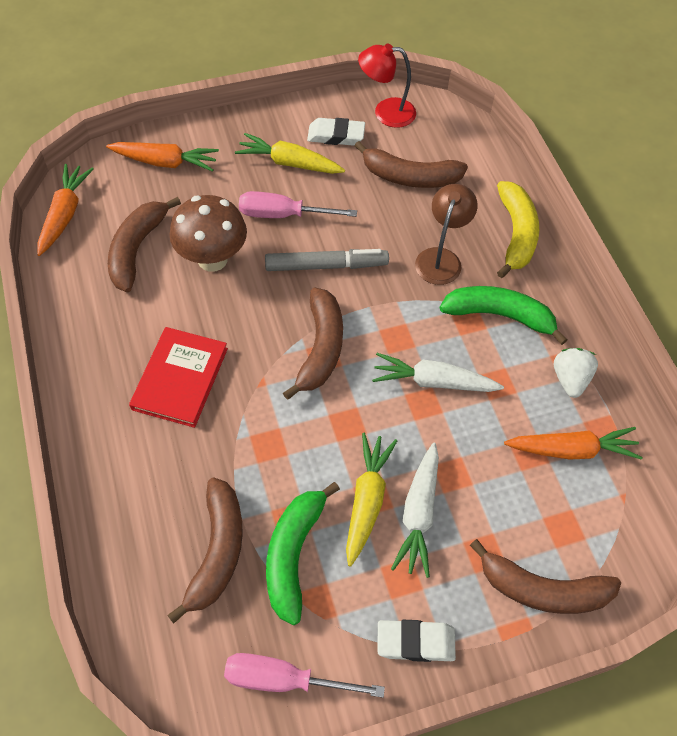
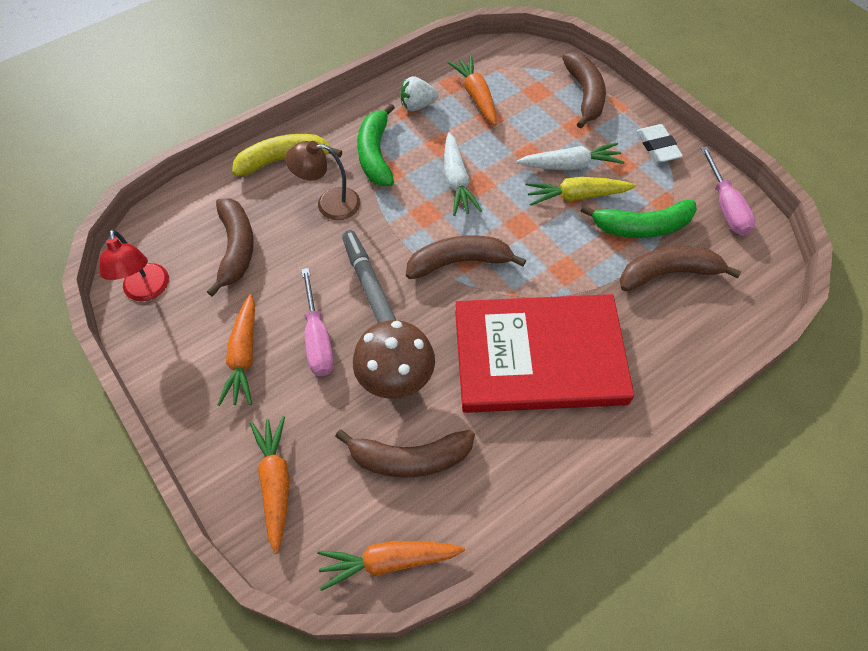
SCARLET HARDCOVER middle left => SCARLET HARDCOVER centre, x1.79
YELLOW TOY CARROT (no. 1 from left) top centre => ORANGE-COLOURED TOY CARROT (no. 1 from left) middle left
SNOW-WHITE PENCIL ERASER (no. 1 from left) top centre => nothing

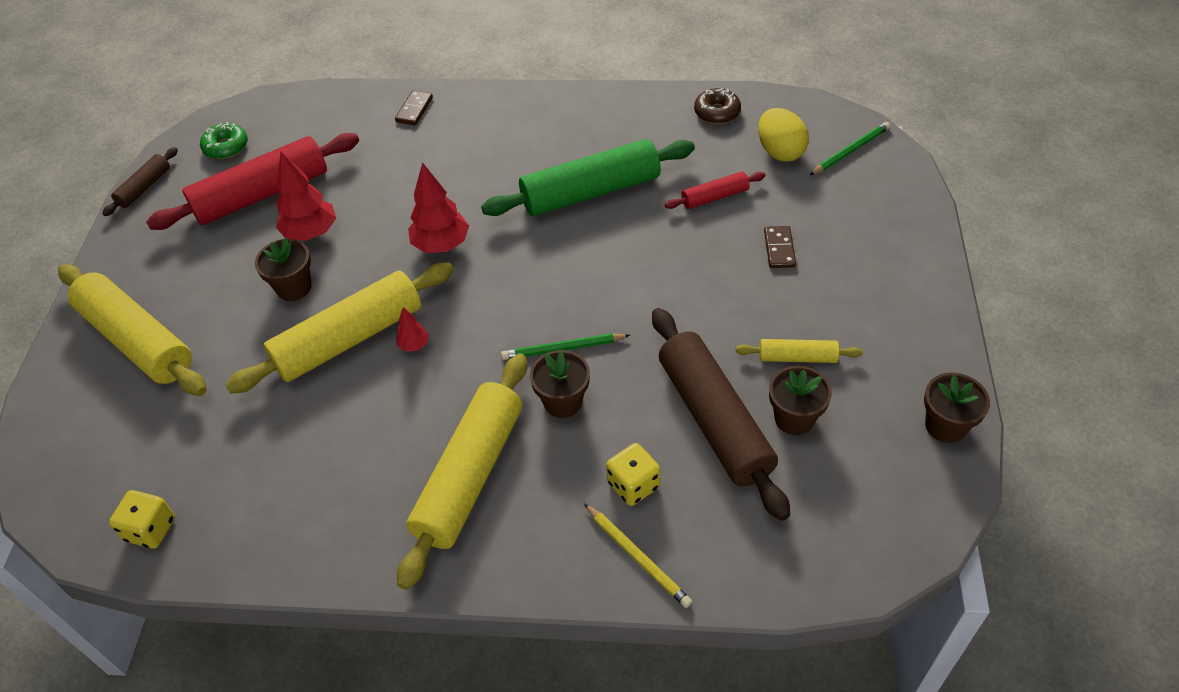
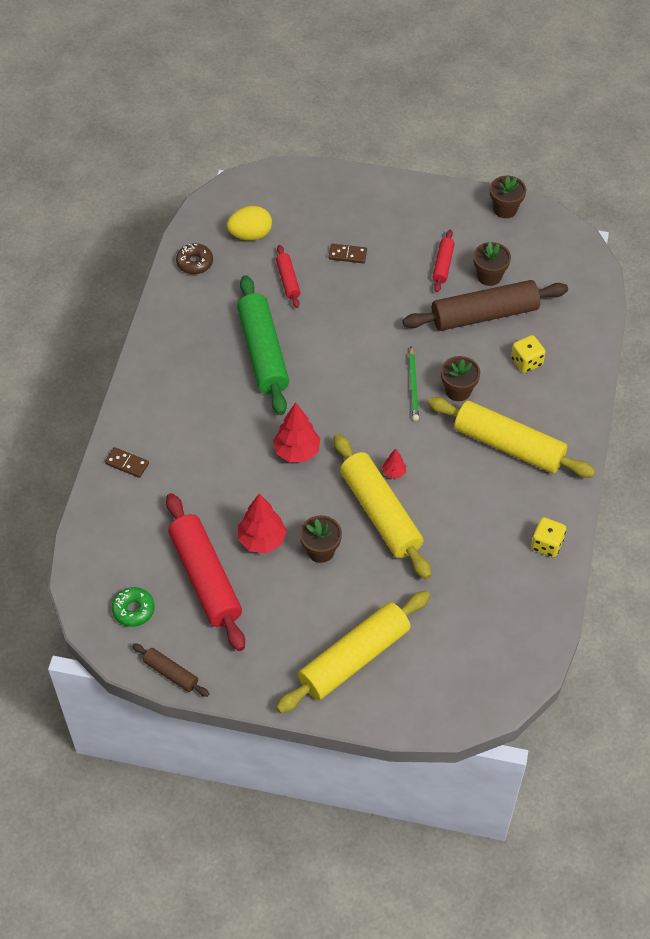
YELLOW DIE (no. 1 from left in the first image) bottom left => YELLOW DIE (no. 2 from left) middle right, relocated
YELLOW PENCIL bottom centre => nothing
YELLOW ROLLING PIN (no. 4 from left) middle right => SCARLET ROLLING PIN (no. 3 from left) top right
EMERALD PENCIL (no. 2 from left) top right => nothing

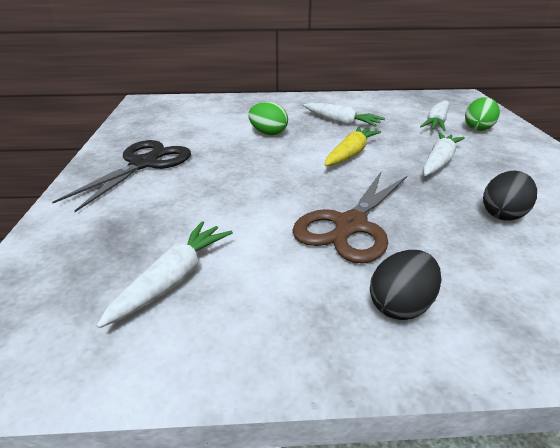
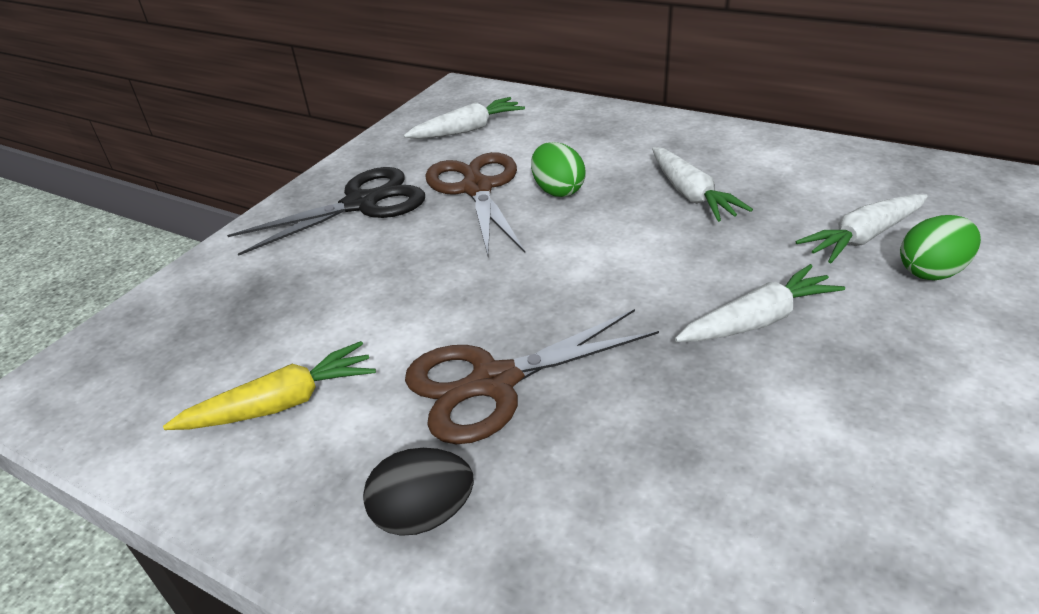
SNOW-WHITE TOY CARROT (no. 1 from left) middle left => SNOW-WHITE TOY CARROT (no. 1 from left) top centre, relocated
YELLOW TOY CARROT top centre => YELLOW TOY CARROT middle left, relocated
EBONY EGG SHAPE (no. 2 from left) middle right => nothing
nothing => DARK BROWN SHEARS (no. 1 from left) top centre

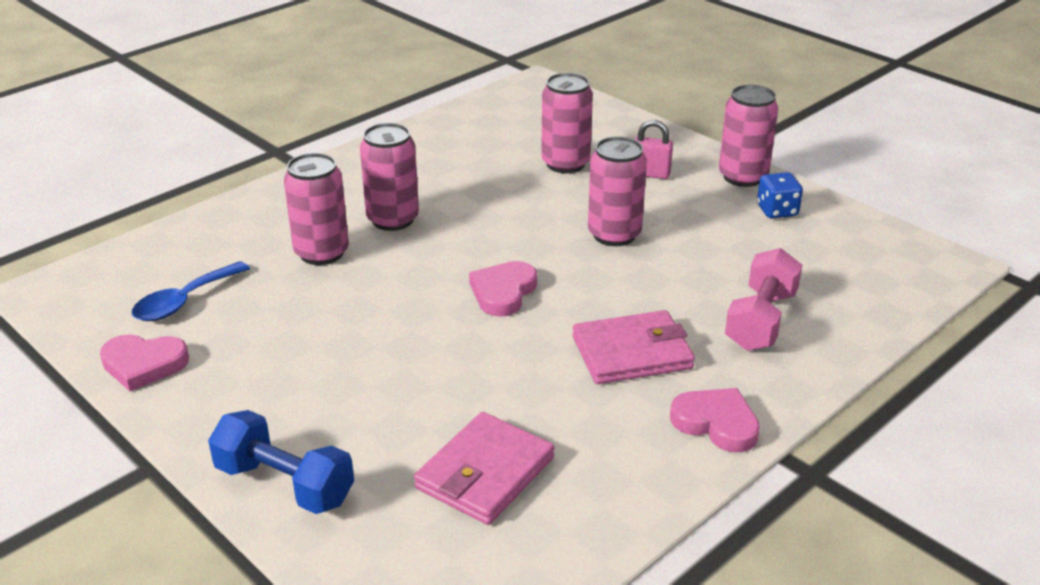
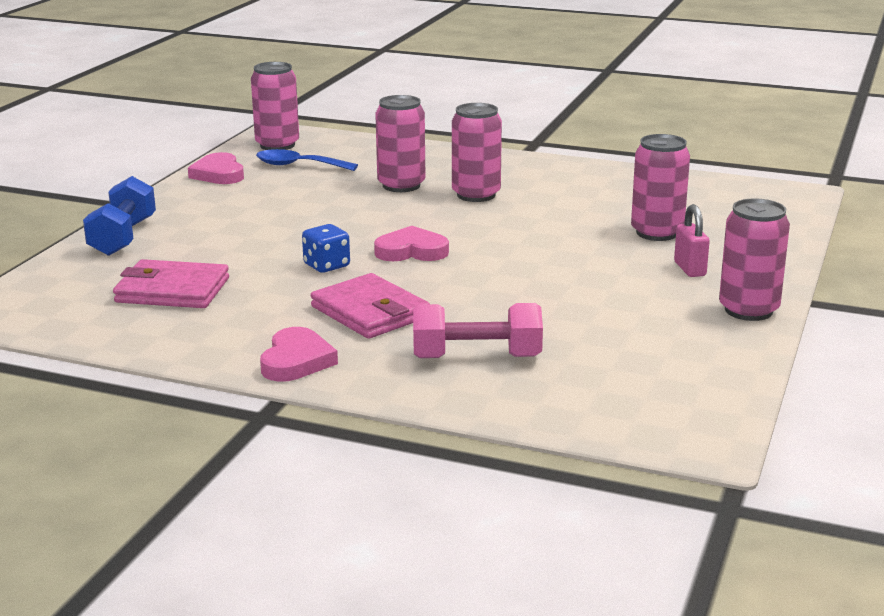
PINK SODA CAN (no. 4 from left in the first image) top centre => PINK SODA CAN (no. 1 from left) top left, relocated
COBALT DIE middle right => COBALT DIE centre, relocated

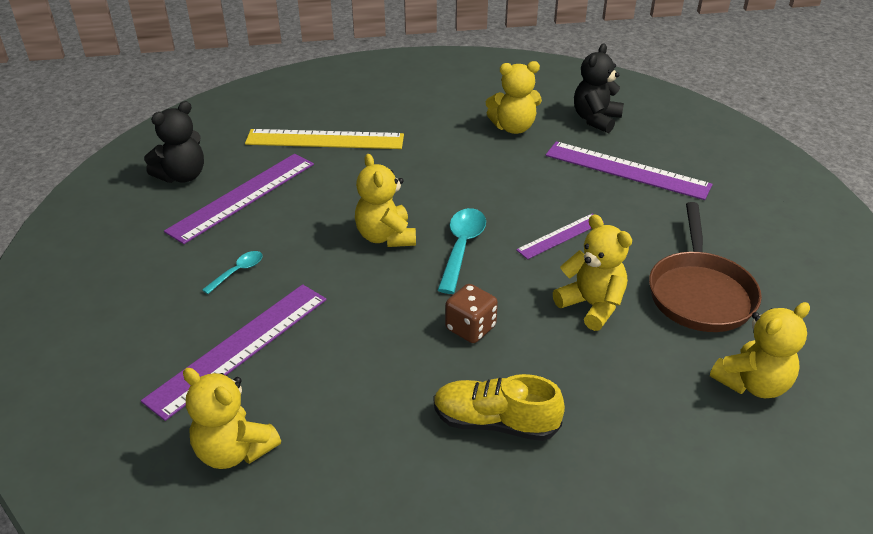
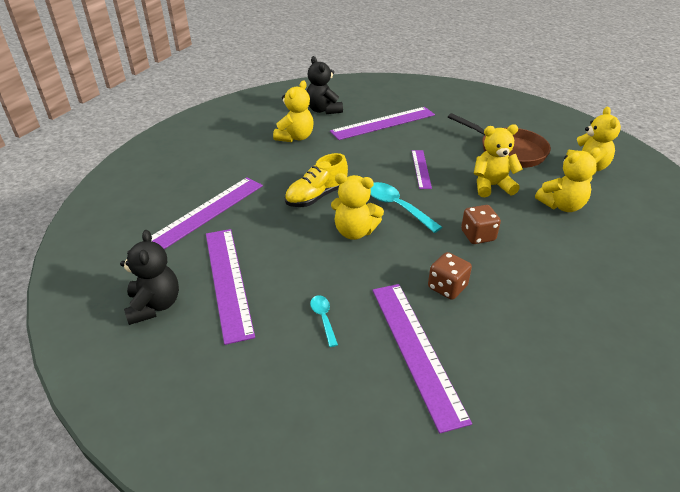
YELLOW STUFFED BEAR (no. 1 from left in the first image) bottom left => YELLOW STUFFED BEAR (no. 4 from left) middle right, relocated
YELLOW STRAIGHTEDGE top centre => VIOLET STRAIGHTEDGE (no. 1 from left) middle left
YELLOW SHOE bottom centre => YELLOW SHOE centre, relocated
nothing => DARK BROWN DIE (no. 1 from left) centre

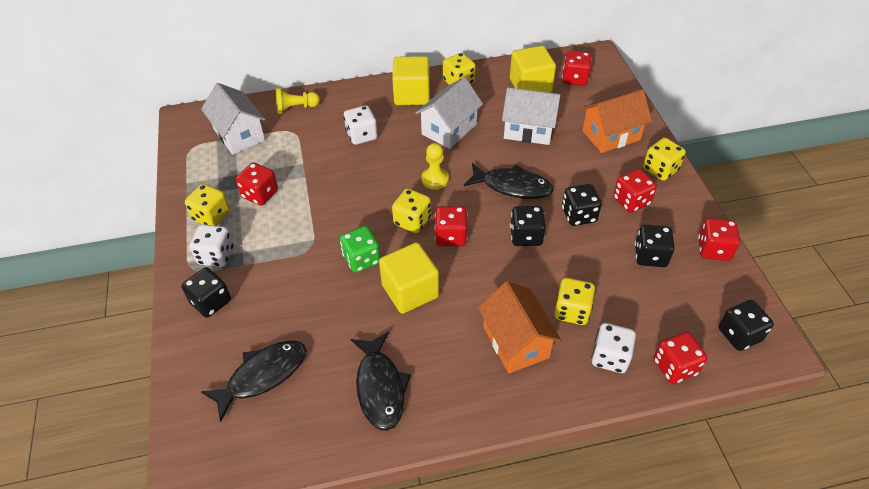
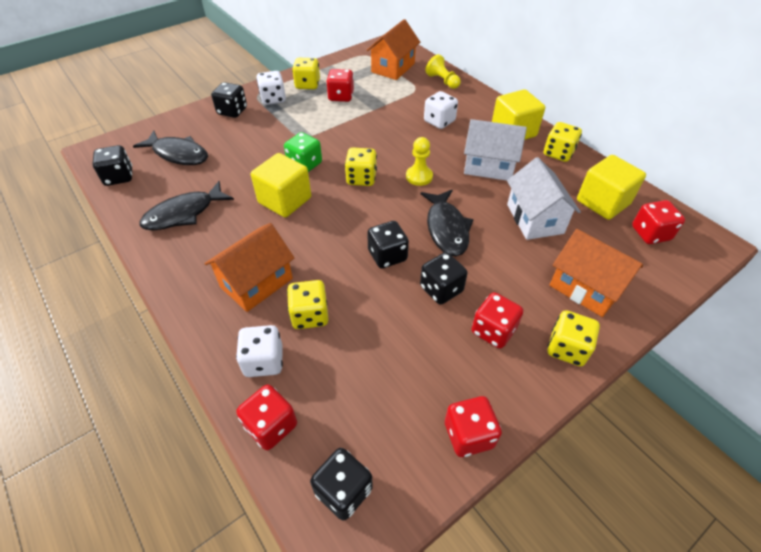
SNOW-WHITE TOY HOUSE (no. 1 from left) top left => ORANGE-COLOURED TOY HOUSE (no. 2 from left) top centre
SCARLET DIE (no. 2 from left) centre => nothing
EBONY DIE (no. 4 from left in the first image) middle right => EBONY DIE (no. 1 from left) top left, relocated

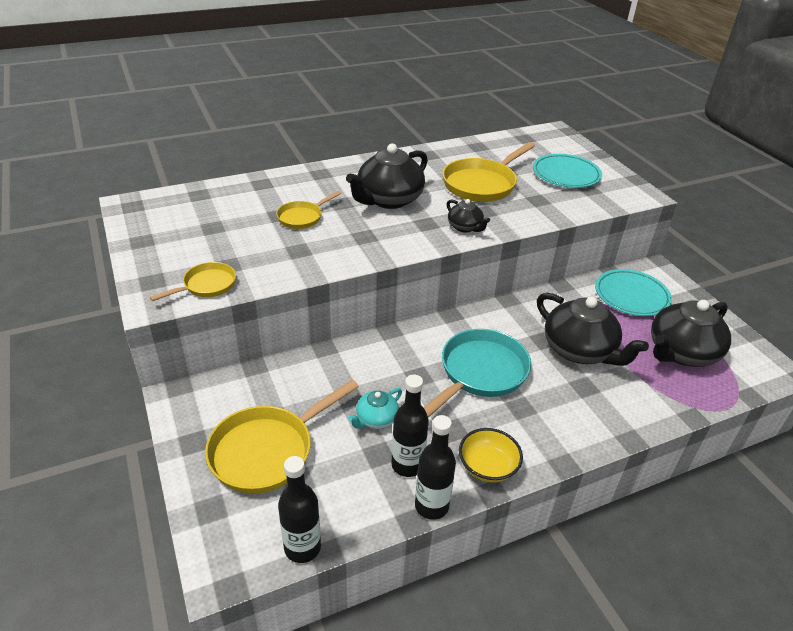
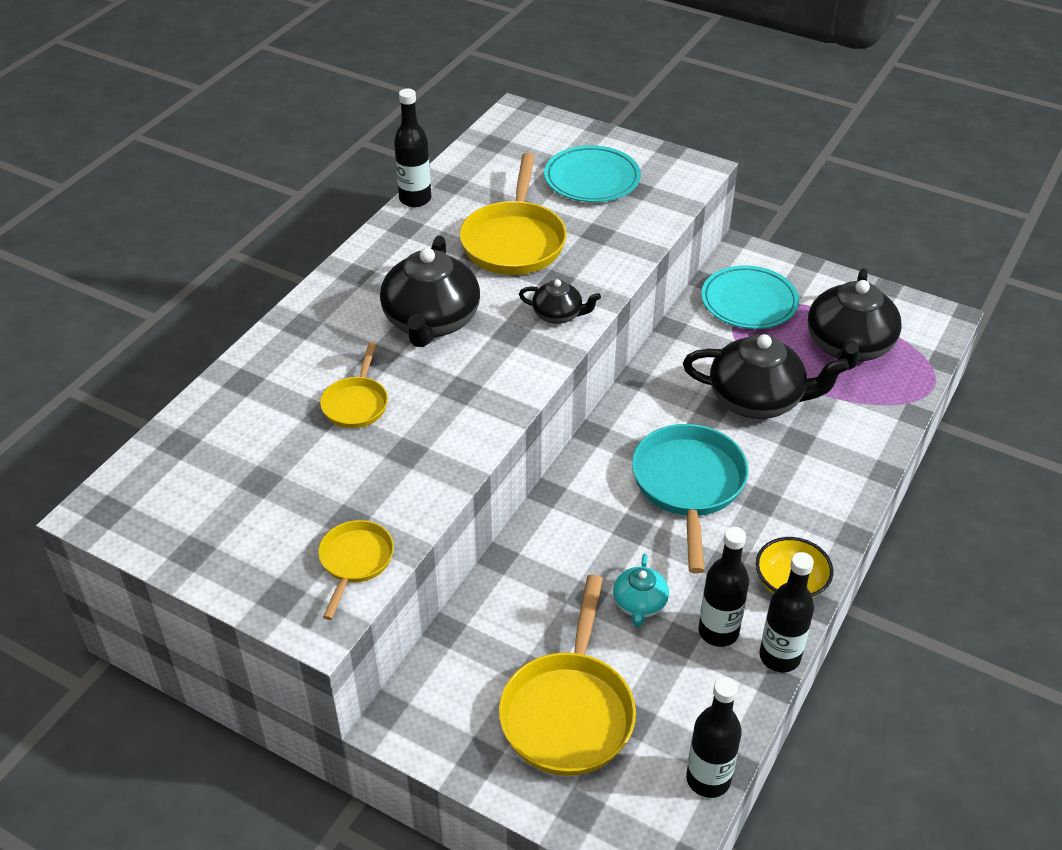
nothing => EBONY FLASK (no. 1 from left) top centre

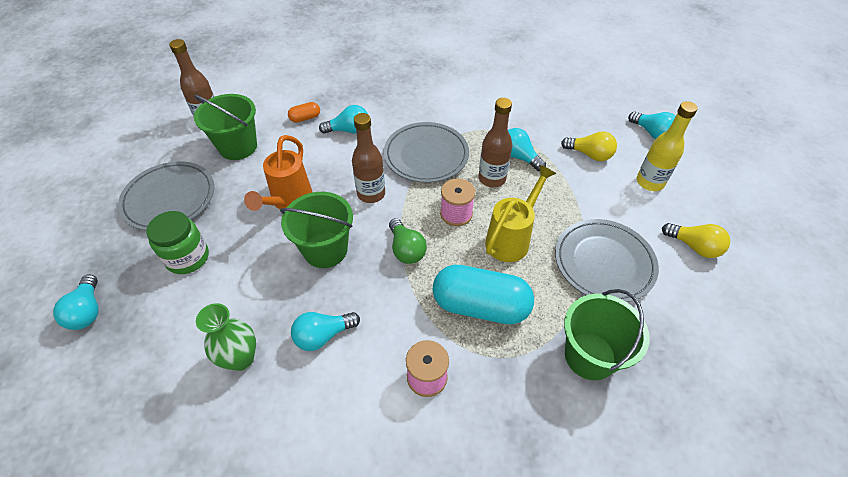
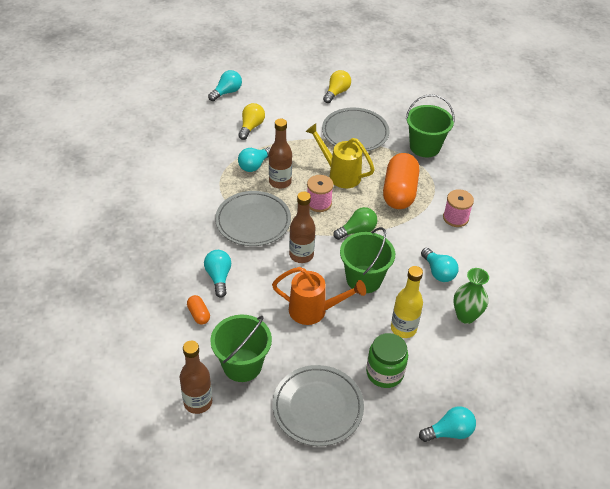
TURQUOISE CAPSULE centre => ORANGE-COLOURED CAPSULE (no. 2 from left) centre
YELLOW FLASK top right => YELLOW FLASK middle right, relocated

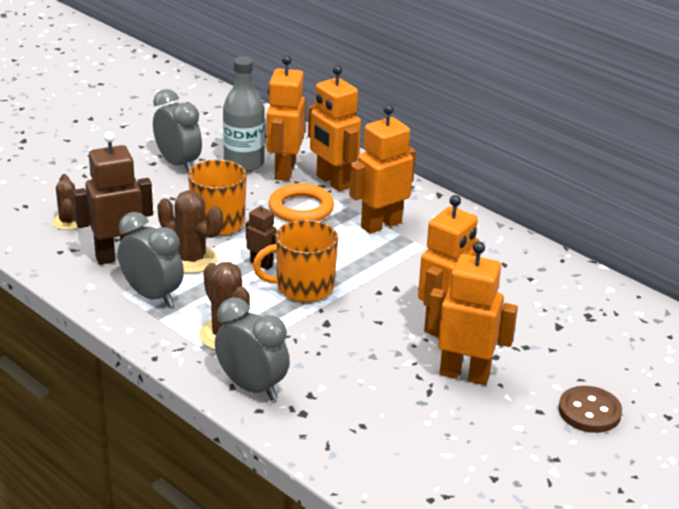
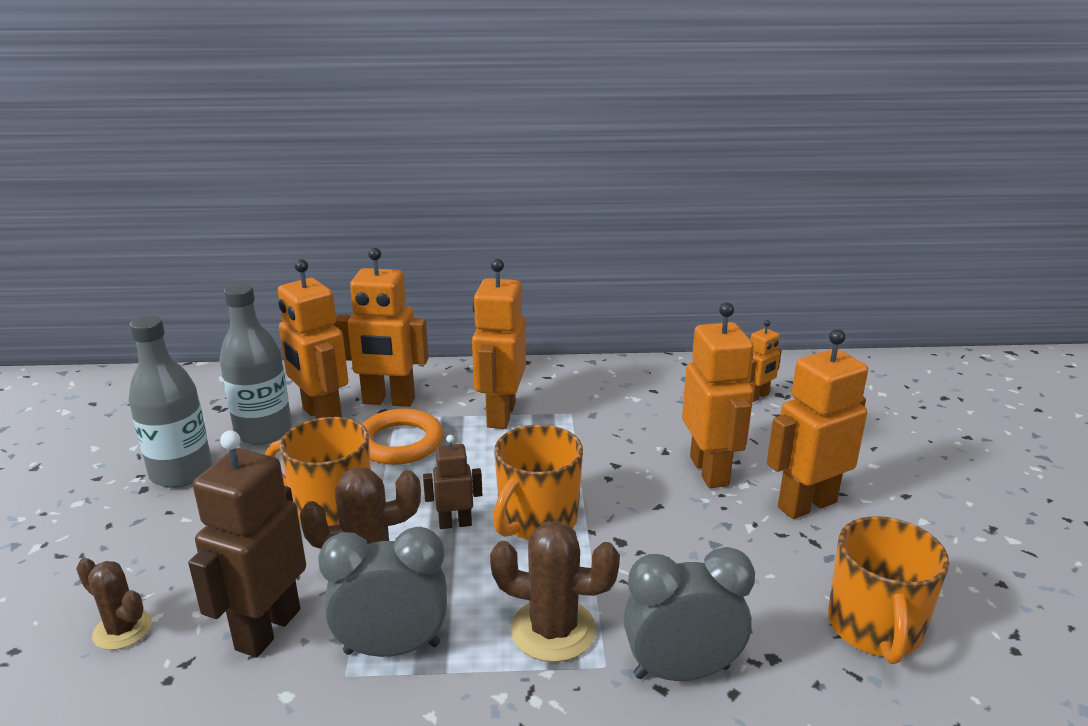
GRAY ALARM CLOCK (no. 2 from left) top left => GRAY FLASK (no. 1 from left) middle left
DARK BROWN SEWING BUTTON bottom right => nothing
nothing => ORANGE-COLOURED ROBOT (no. 5 from left) middle right
nothing => ORANGE-COLOURED COFFEE MUG (no. 3 from left) bottom right

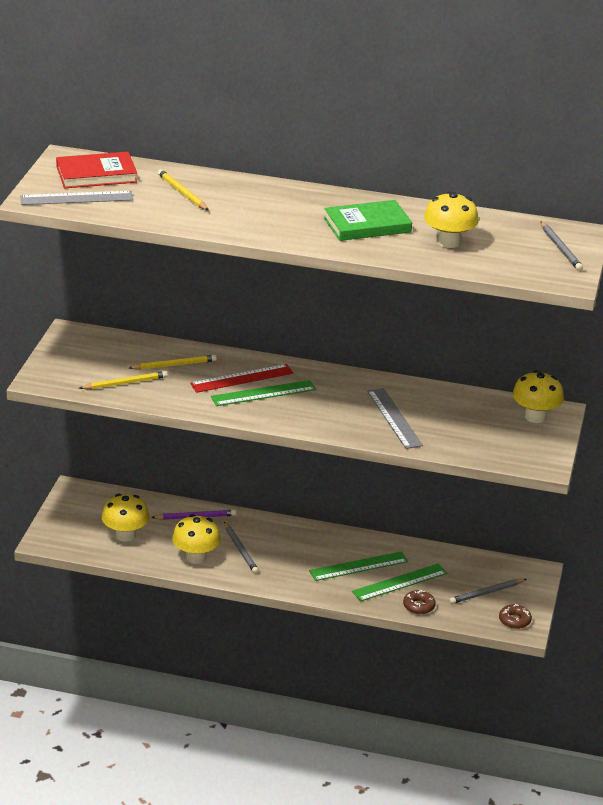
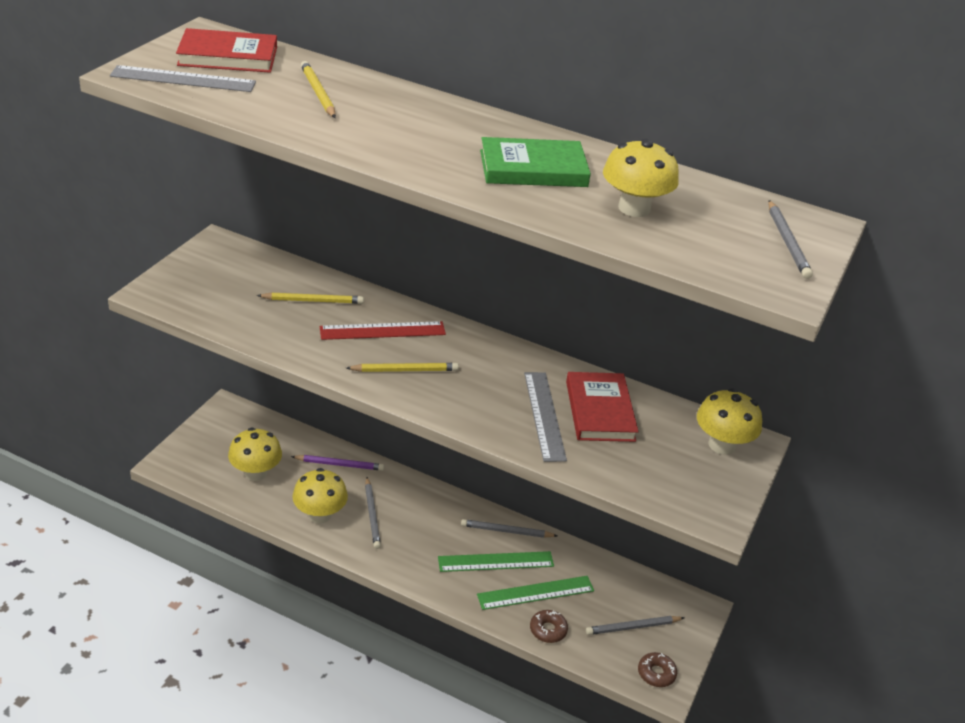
YELLOW PENCIL (no. 1 from left in the first image) middle left => YELLOW PENCIL (no. 3 from left) centre, relocated
EMERALD STRAIGHTEDGE (no. 1 from left) centre => nothing
nothing => GRAY PENCIL (no. 2 from left) bottom centre
nothing => SCARLET HARDCOVER (no. 2 from left) centre

